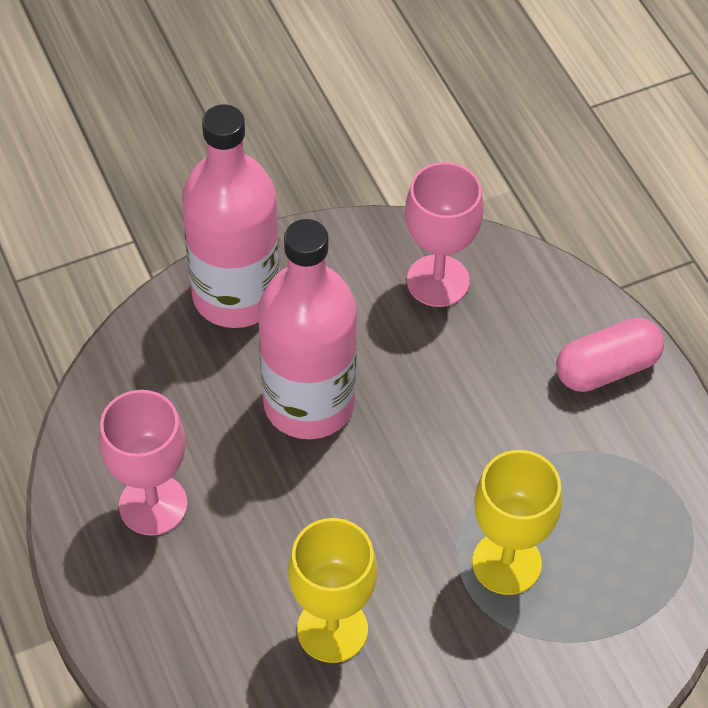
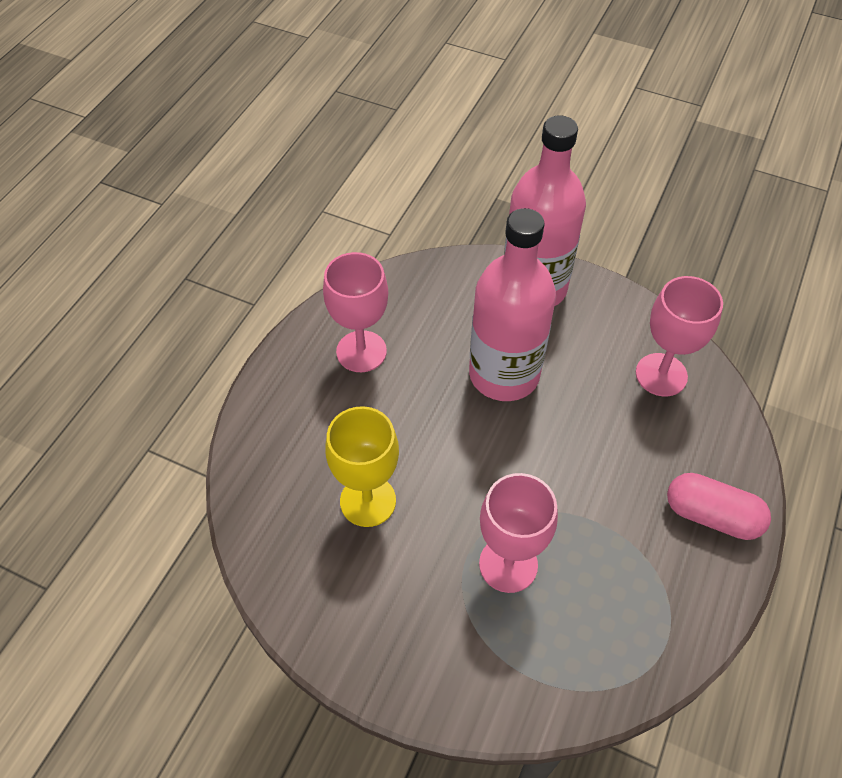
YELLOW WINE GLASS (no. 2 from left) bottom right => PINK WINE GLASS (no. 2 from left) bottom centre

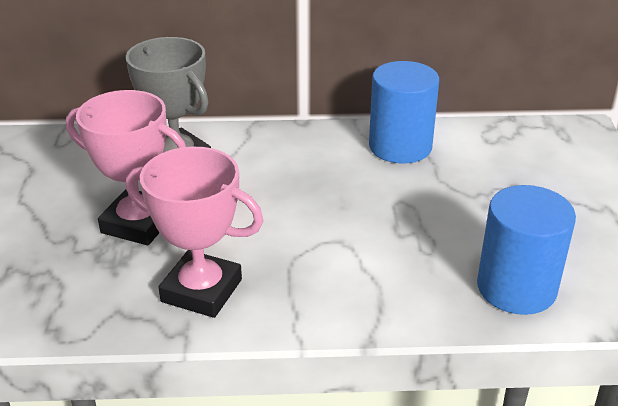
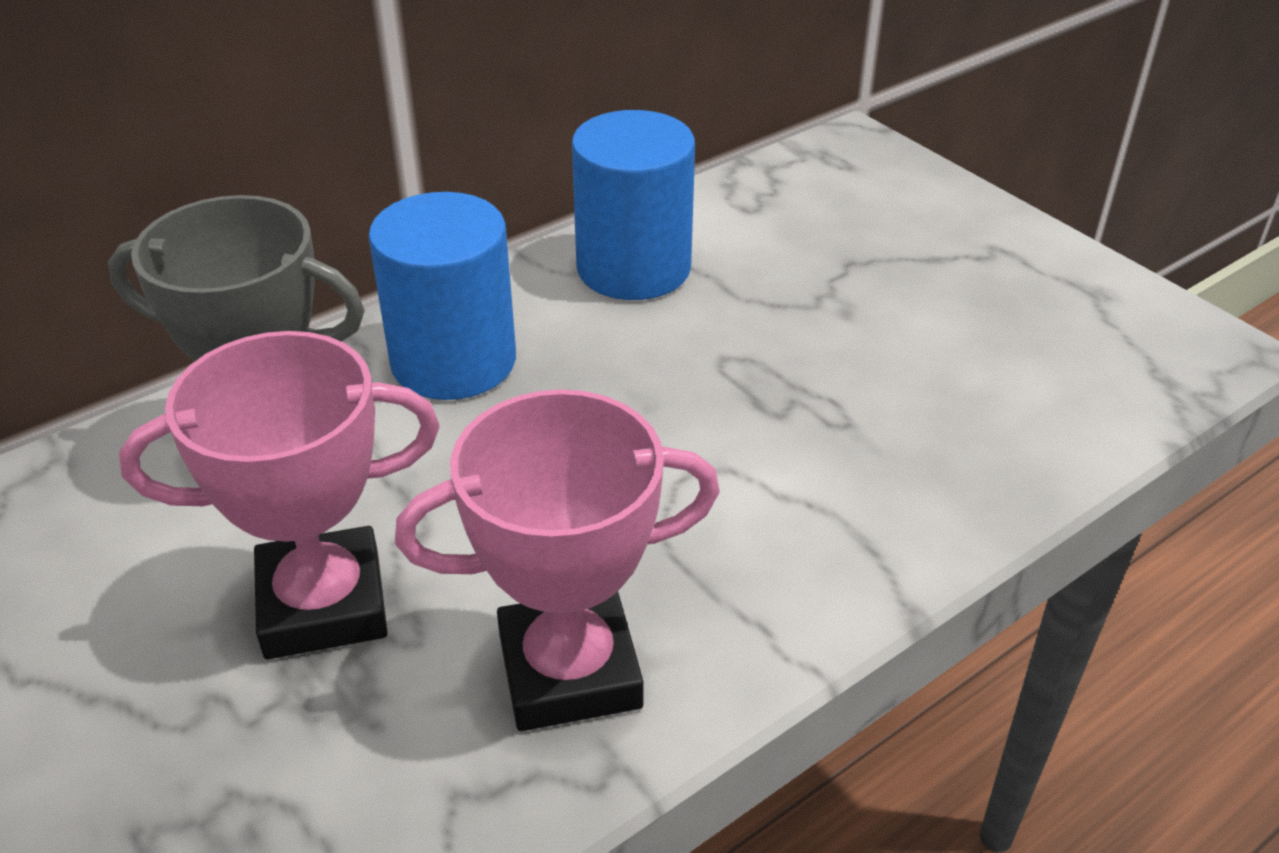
COBALT CYLINDER (no. 2 from left in the first image) middle right => COBALT CYLINDER (no. 1 from left) centre, relocated

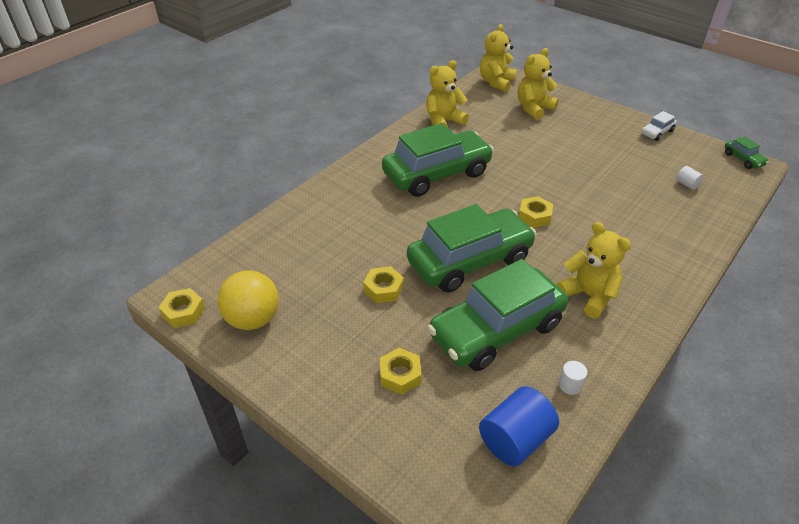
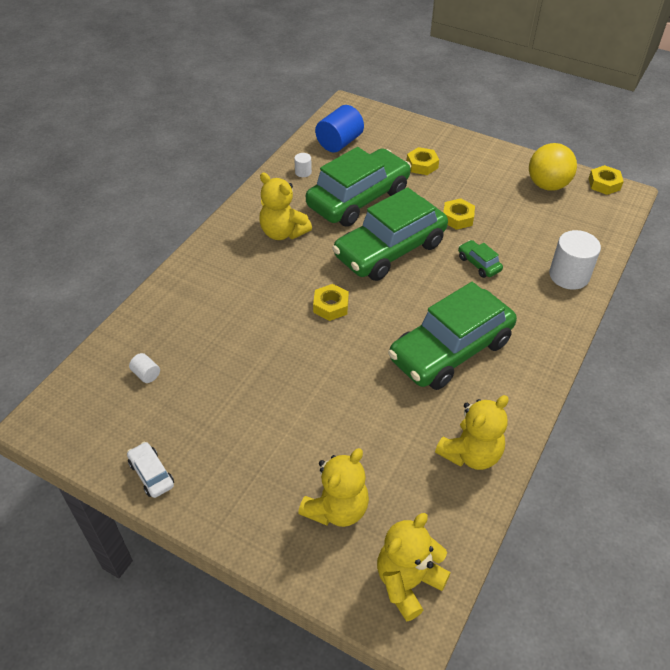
YELLOW STUFFED BEAR (no. 2 from left in the first image) top centre => YELLOW STUFFED BEAR (no. 3 from left) bottom centre, 150 degrees counterclockwise
SNOW-WHITE AUTOMOBILE top right => SNOW-WHITE AUTOMOBILE bottom left, 75 degrees counterclockwise
EMERALD AUTOMOBILE (no. 4 from left) top right => EMERALD AUTOMOBILE (no. 4 from left) middle right, relocated
nothing => SNOW-WHITE CYLINDER (no. 3 from left) middle right

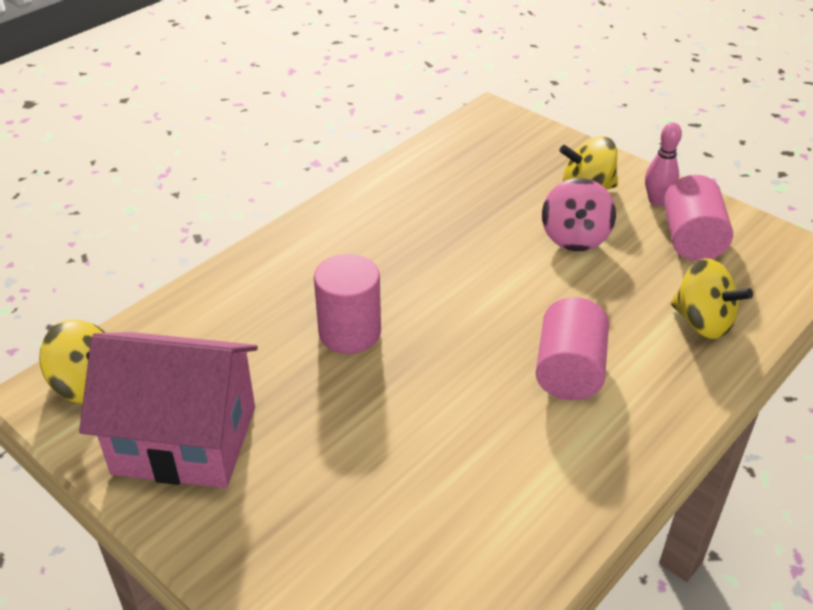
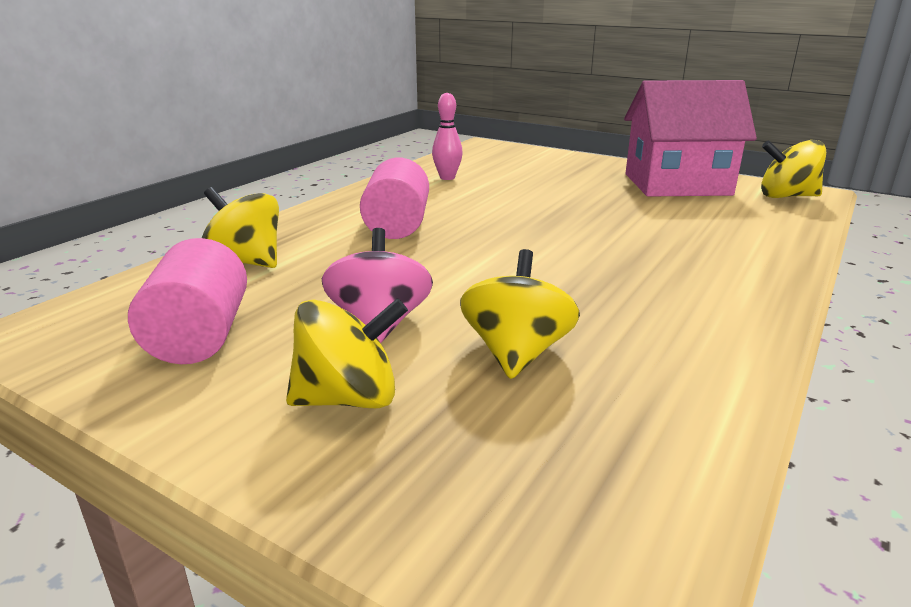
PINK CYLINDER (no. 1 from left) centre => nothing
PINK SKITTLE top right => PINK SKITTLE top centre, relocated
nothing => YELLOW SPINNING TOP (no. 3 from left) centre

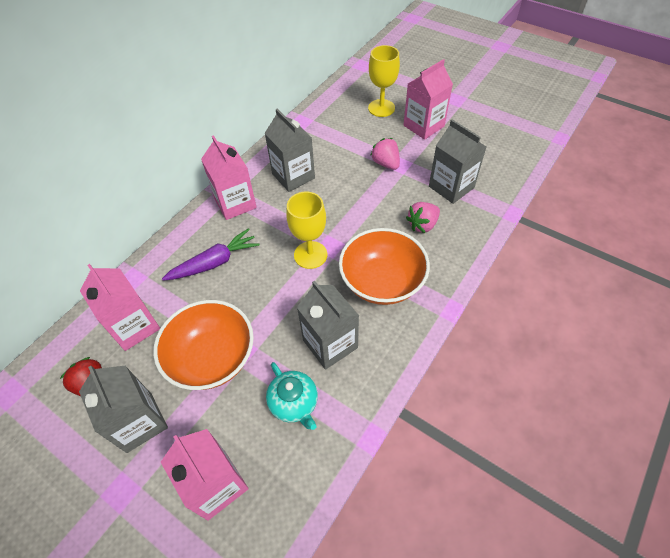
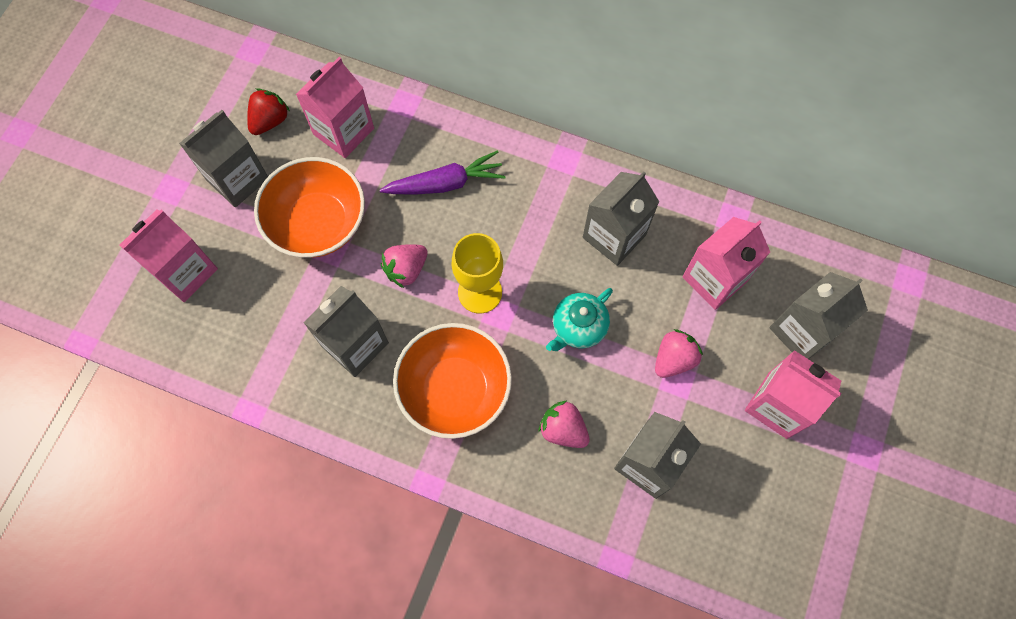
VIOLET TOY CARROT middle left => VIOLET TOY CARROT top centre, 60 degrees counterclockwise
PINK JUICE CARTON (no. 3 from left) top centre => PINK JUICE CARTON (no. 3 from left) middle right, relocated
TURQUOISE TEA POT bottom centre => TURQUOISE TEA POT centre, relocated
YELLOW WINE GLASS (no. 2 from left) top centre => GRAY JUICE CARTON (no. 5 from left) middle right
nothing => PINK BERRY (no. 1 from left) centre

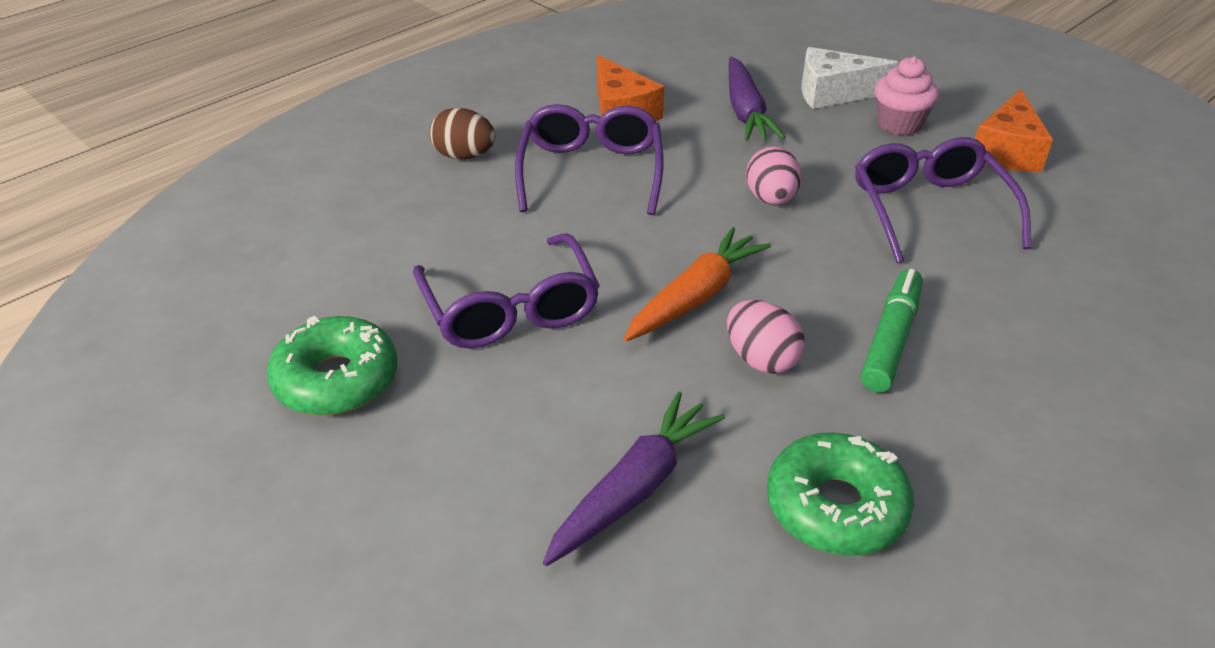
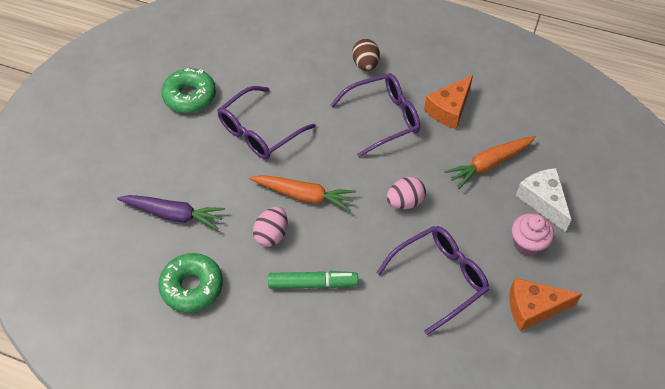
VIOLET TOY CARROT (no. 2 from left) top centre => ORANGE-COLOURED TOY CARROT (no. 2 from left) middle right

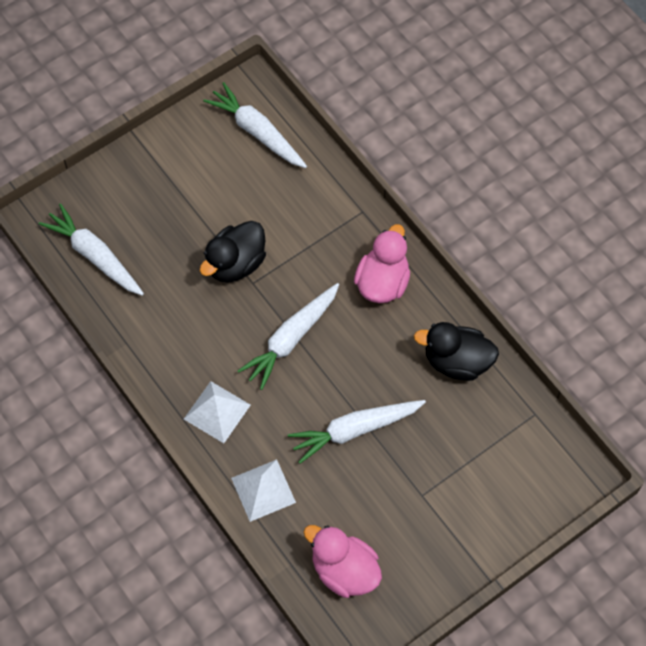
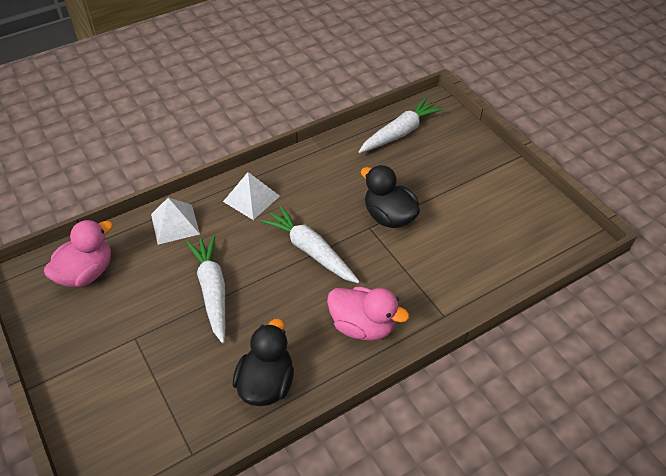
SNOW-WHITE TOY CARROT (no. 2 from left) top centre => nothing

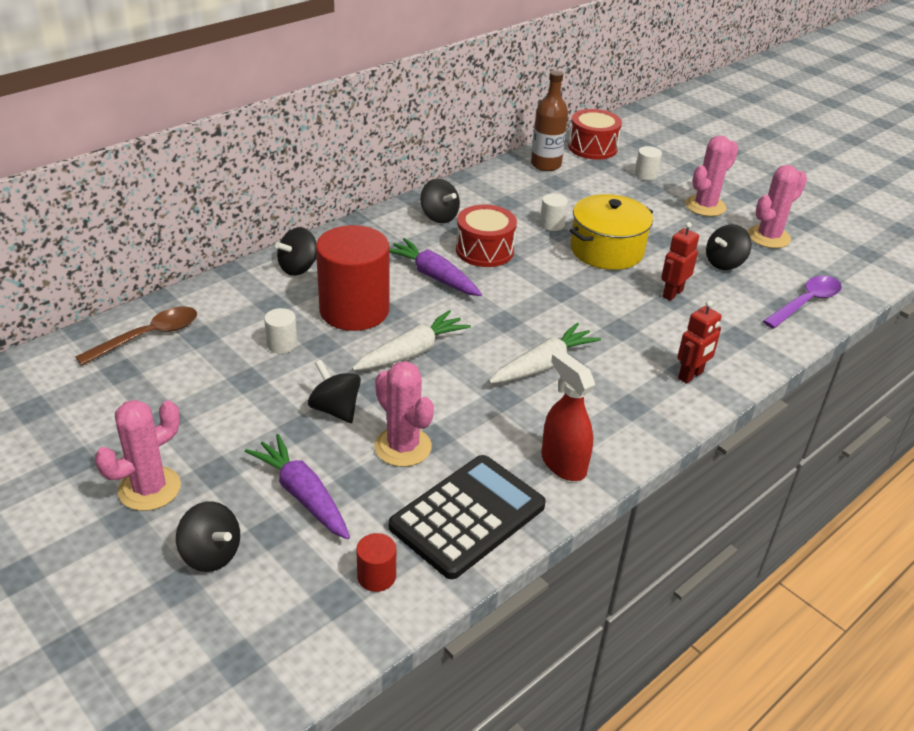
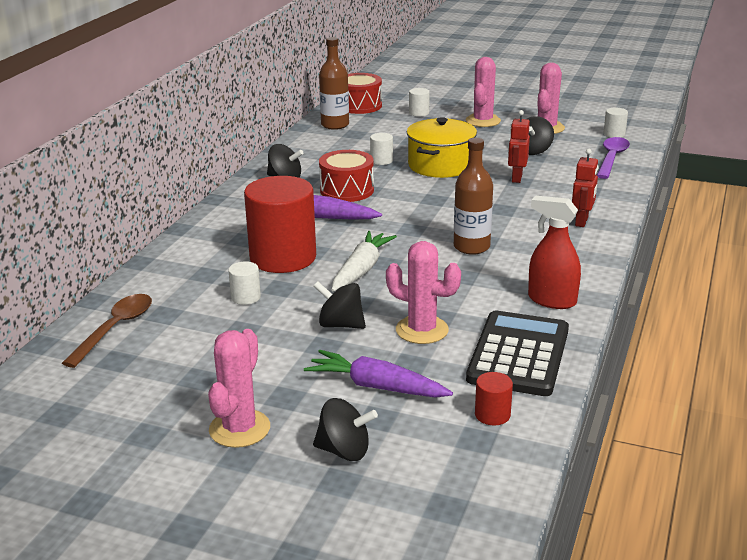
EBONY SPINNING TOP (no. 2 from left) middle left => nothing
SNOW-WHITE TOY CARROT (no. 2 from left) centre => DARK BROWN FLASK (no. 2 from left) centre
nothing => SNOW-WHITE CYLINDER (no. 4 from left) top right

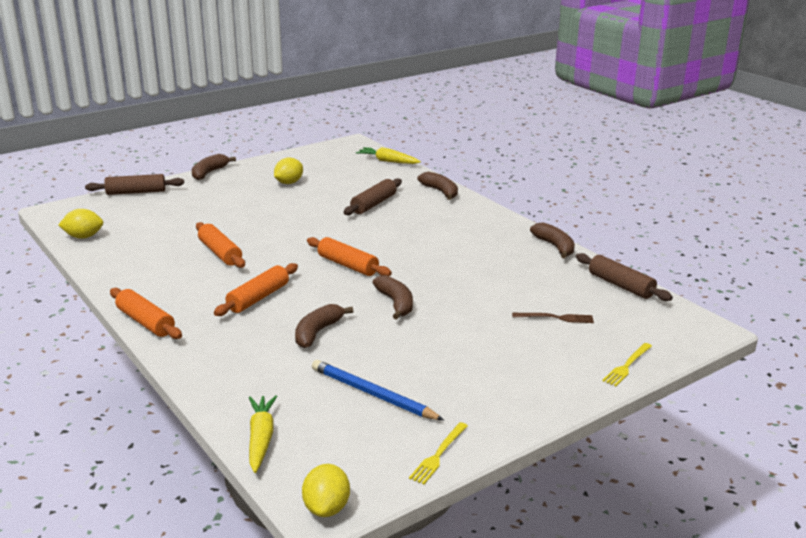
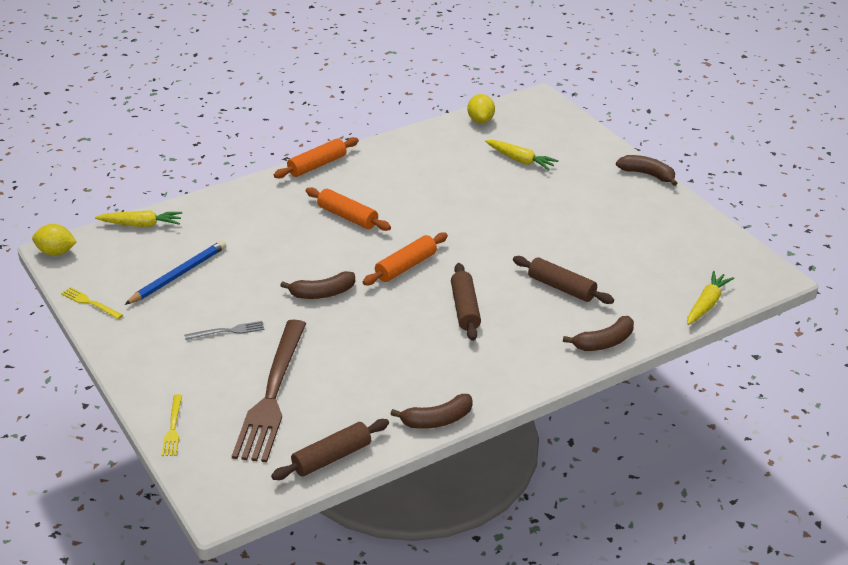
DARK BROWN ROLLING PIN (no. 1 from left in the first image) middle left => DARK BROWN ROLLING PIN (no. 2 from left) centre, relocated
ORANGE-COLOURED ROLLING PIN (no. 2 from left) middle left => nothing
YELLOW LEMON (no. 2 from left) top centre => nothing
DARK BROWN TOY BANANA (no. 2 from left) centre => nothing
DARK BROWN FORK middle right => DARK BROWN FORK bottom left, x2.44
YELLOW FORK (no. 2 from left) bottom right => YELLOW FORK (no. 2 from left) bottom left, 135 degrees counterclockwise
nothing => GRAY FORK middle left
nothing => YELLOW TOY CARROT (no. 2 from left) top centre

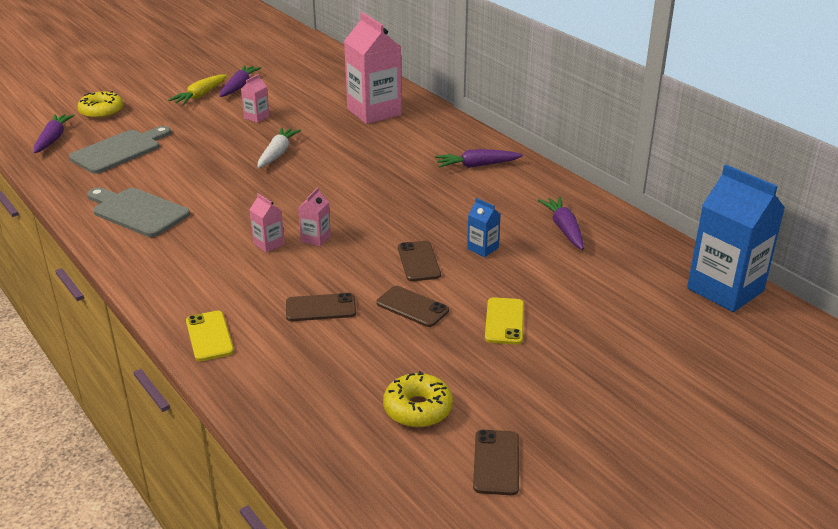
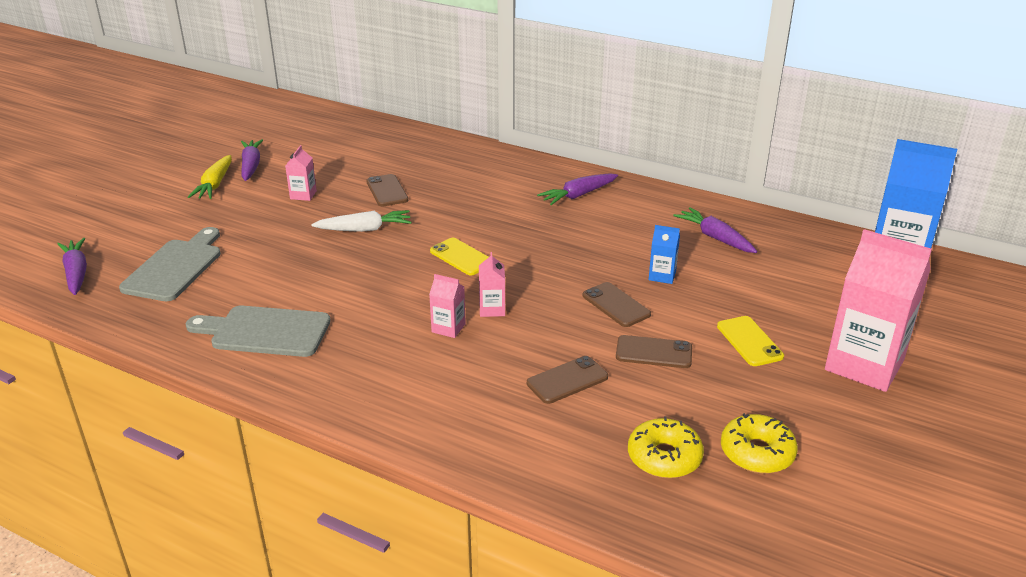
YELLOW DOUGHNUT (no. 1 from left) top left => YELLOW DOUGHNUT (no. 1 from left) bottom centre, relocated
YELLOW PHONE (no. 1 from left) middle left => YELLOW PHONE (no. 1 from left) centre, relocated
SNOW-WHITE TOY CARROT top left => SNOW-WHITE TOY CARROT centre, 90 degrees clockwise
PINK JUICE CARTON (no. 4 from left) top centre => PINK JUICE CARTON (no. 4 from left) middle right, relocated
DARK BROWN PHONE (no. 4 from left in the first image) bottom centre => DARK BROWN PHONE (no. 1 from left) top centre, relocated

